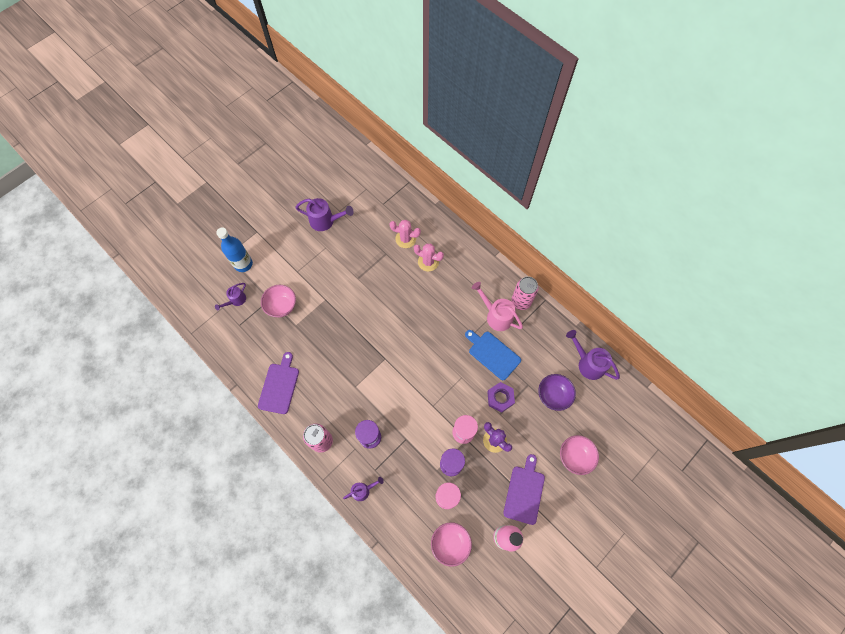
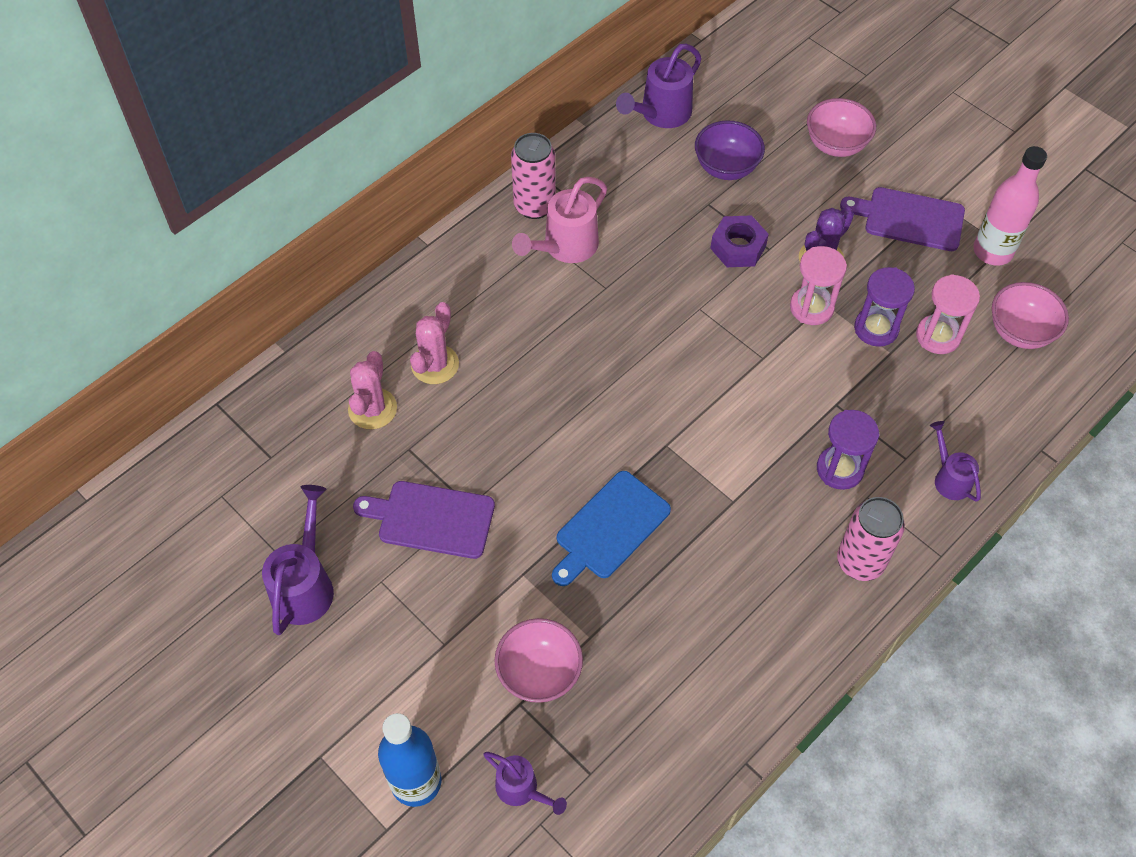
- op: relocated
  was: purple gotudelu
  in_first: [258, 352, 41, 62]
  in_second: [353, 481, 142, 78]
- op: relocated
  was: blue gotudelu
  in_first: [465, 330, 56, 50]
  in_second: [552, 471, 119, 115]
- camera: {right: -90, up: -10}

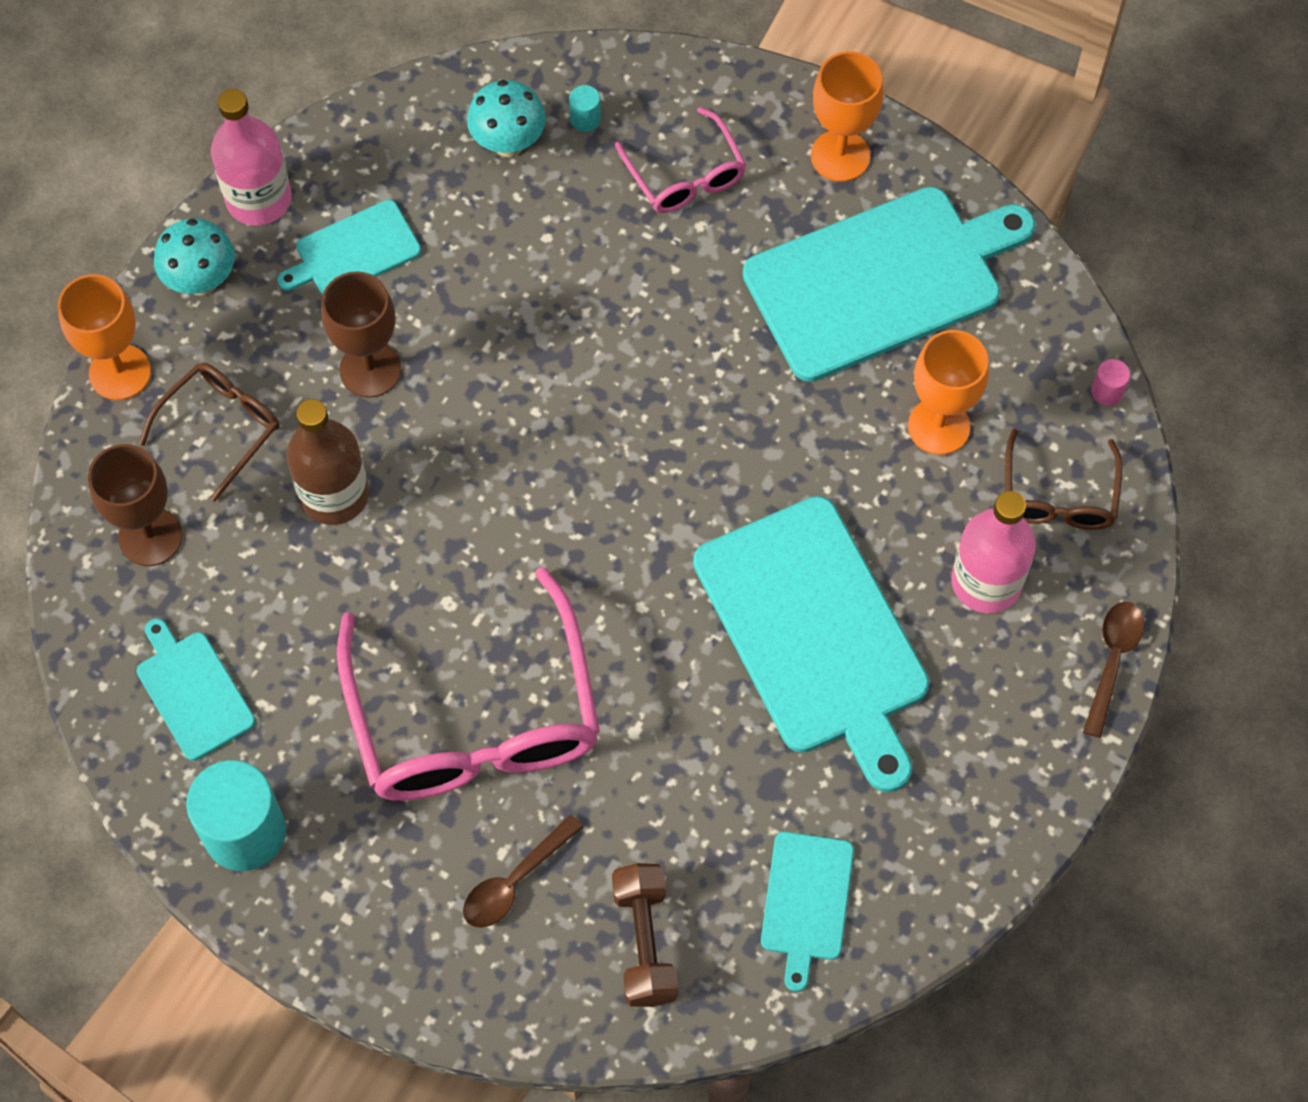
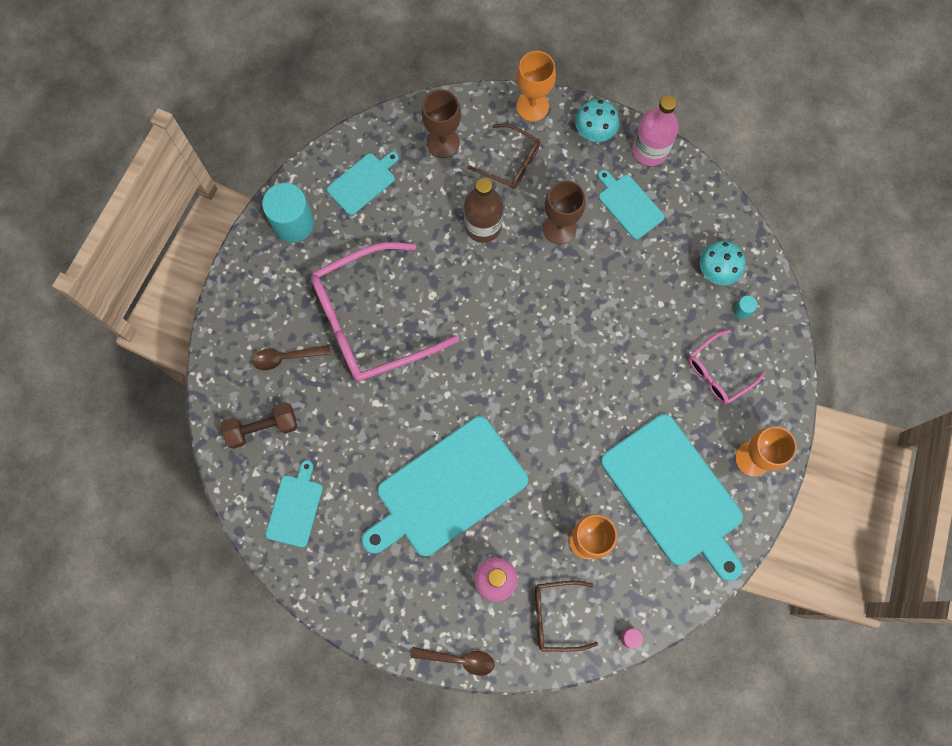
- op: spun
  was: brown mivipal
  in_first: [463, 814, 120, 114]
  in_second: [252, 345, 79, 25]
  clockwise: -45
- op: spun
  was: turquoise gotudelu
  in_first: [761, 832, 93, 160]
  in_second: [266, 460, 57, 87]
  clockwise: 105
- camera: {right: 80, up: 10}

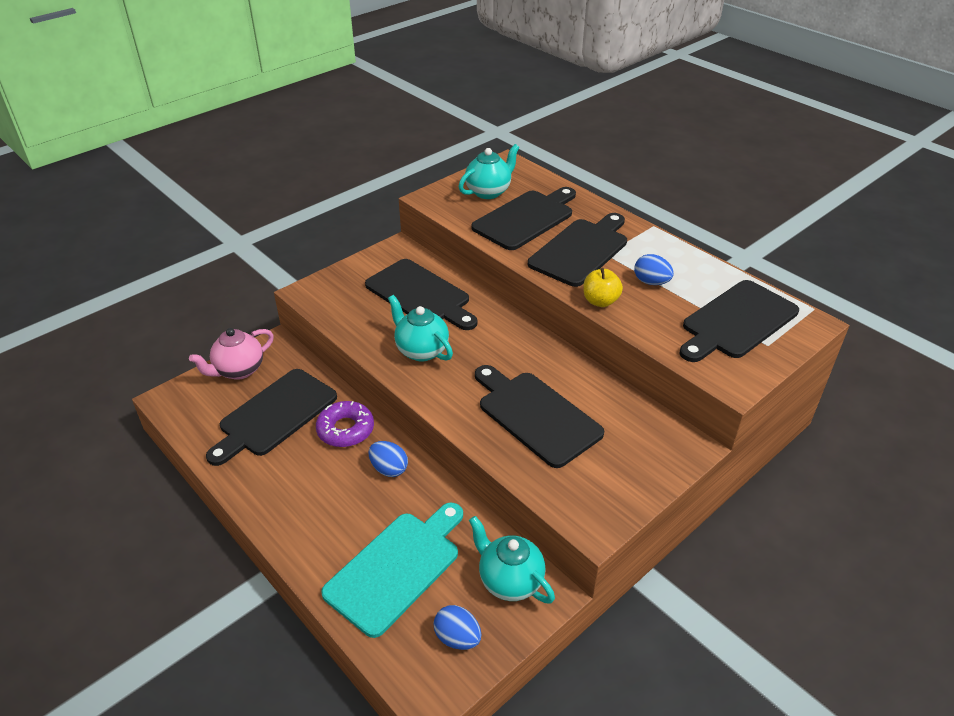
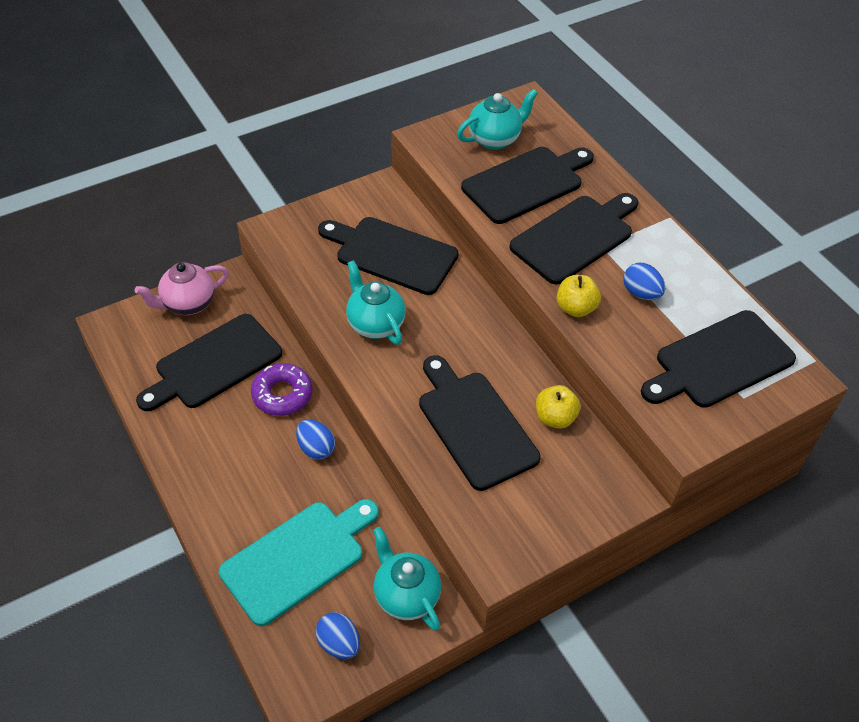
- op: spun
  was: black gotudelu
  in_first: [365, 259, 113, 71]
  in_second: [318, 217, 141, 78]
  clockwise: 150
- op: appeared
  now: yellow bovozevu
  in_second: [536, 385, 45, 44]
- camera: {right: 10, up: 10}

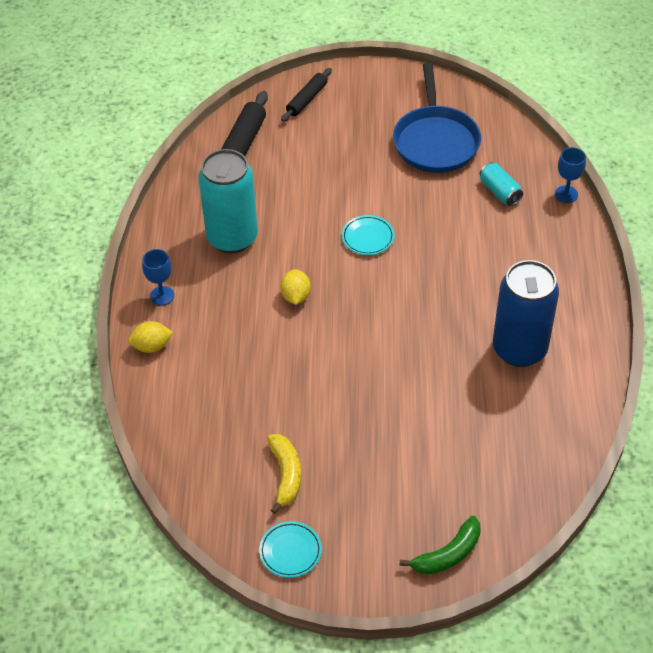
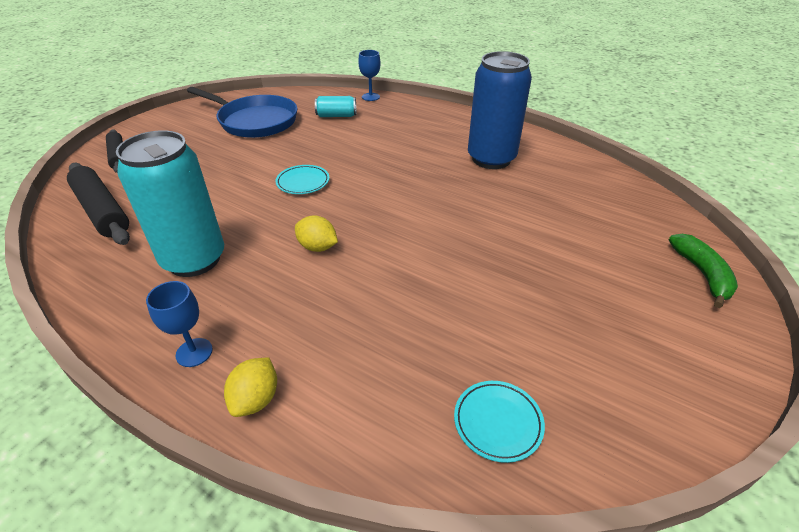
- op: relocated
  was: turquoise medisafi
  in_first: [259, 521, 63, 57]
  in_second: [454, 381, 91, 82]
- op: missing
  was: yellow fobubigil
  in_first: [267, 434, 34, 80]
- camera: {right: -60, up: -10}

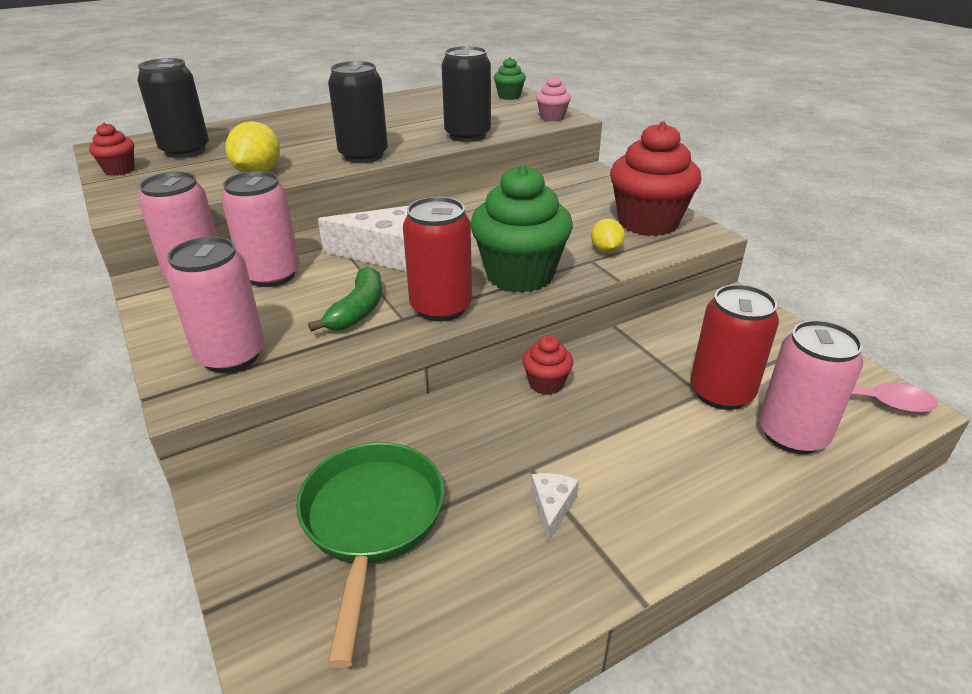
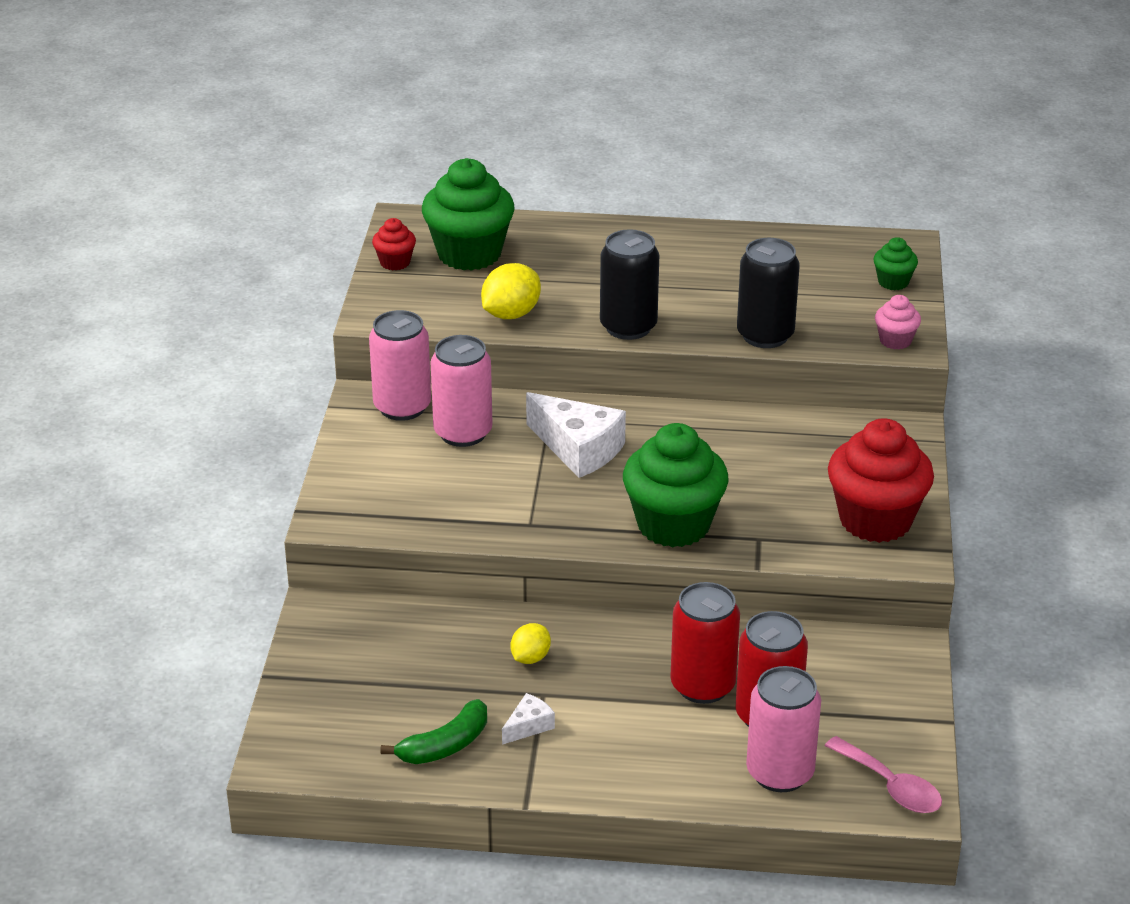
- op: relocated
  was: green fobubigil
  in_first: [308, 266, 74, 66]
  in_second: [380, 699, 107, 65]
- op: exchanged
  was: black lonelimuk
  now: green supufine
  in_first: [137, 58, 72, 100]
  in_second: [422, 158, 93, 113]
- op: relocated
  was: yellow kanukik
  in_first: [591, 218, 34, 35]
  in_second: [510, 623, 41, 41]
- op: relocated
  was: red lonelimuk
  in_first: [403, 197, 69, 125]
  in_second: [670, 582, 70, 122]
- op: missing
  was: pink lonelimuk
  in_first: [166, 237, 99, 136]
- op: missing
  was: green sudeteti
  in_first: [296, 442, 148, 226]
- op: missing
  was: red supufine
  in_first: [522, 335, 51, 60]
- camera: {right: 35, up: 0}

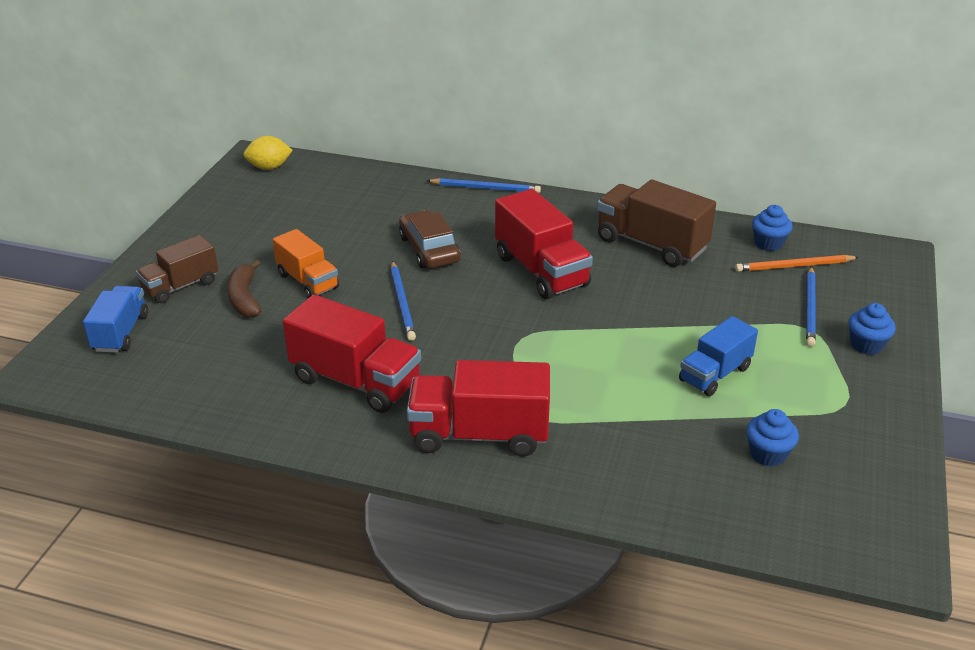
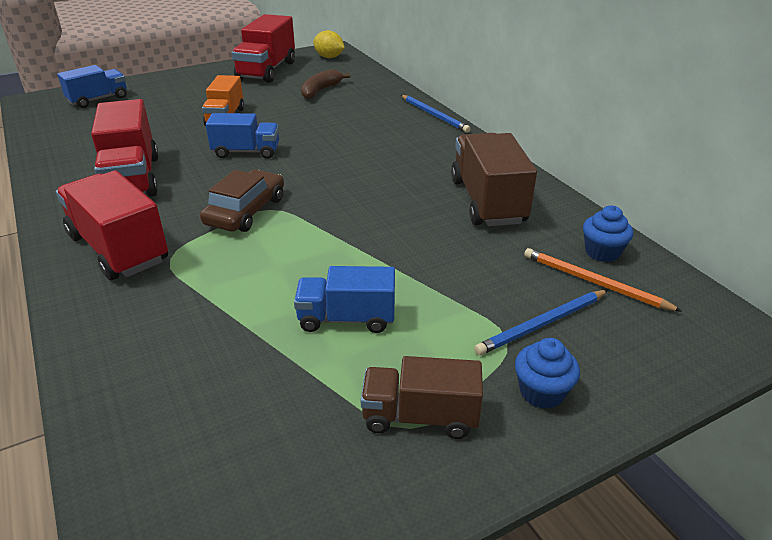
- op: relocated
  was: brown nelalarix
  in_first: [399, 210, 62, 58]
  in_second: [200, 169, 84, 63]
- op: exchanged
  was: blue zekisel
  now: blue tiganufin
  in_first: [391, 261, 25, 80]
  in_second: [206, 113, 73, 46]
- op: relocated
  was: red tiganufin
  in_first: [495, 189, 98, 110]
  in_second: [232, 14, 63, 69]
- op: relocated
  was: brown fobubigil
  in_first: [227, 260, 34, 58]
  in_second: [301, 69, 49, 30]
- op: relocated
  was: brown tiganufin
  in_first: [136, 235, 82, 69]
  in_second: [361, 356, 122, 83]
- op: missing
  was: blue supufine
  in_first: [746, 409, 53, 58]
- camera: {right: 45, up: 0}

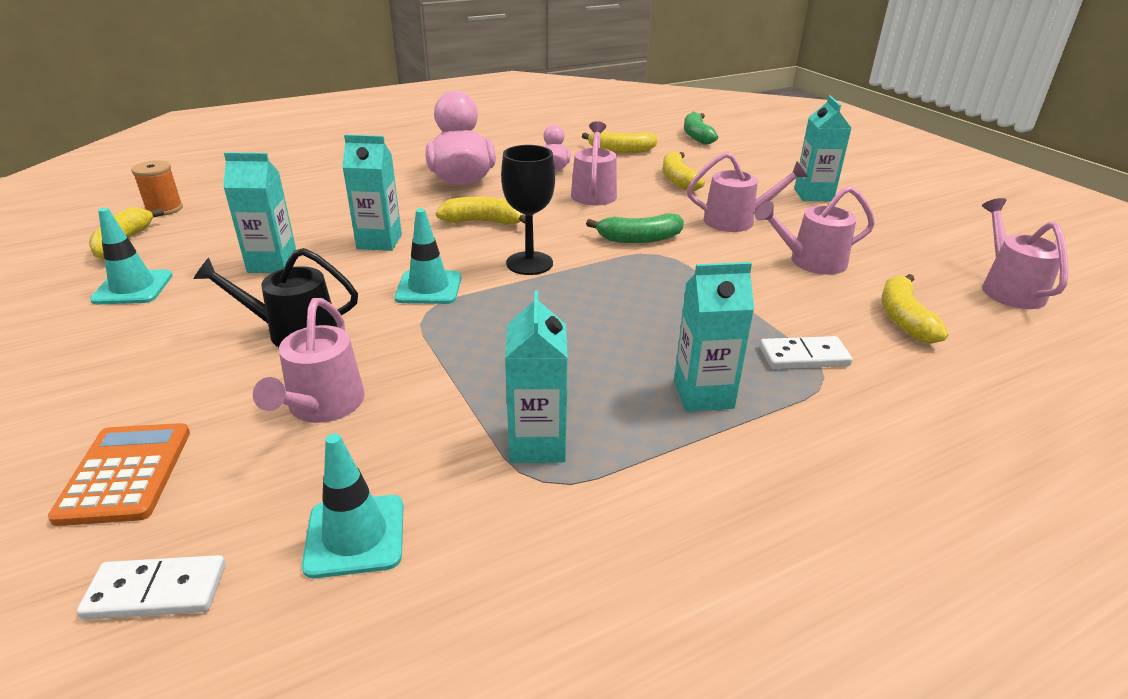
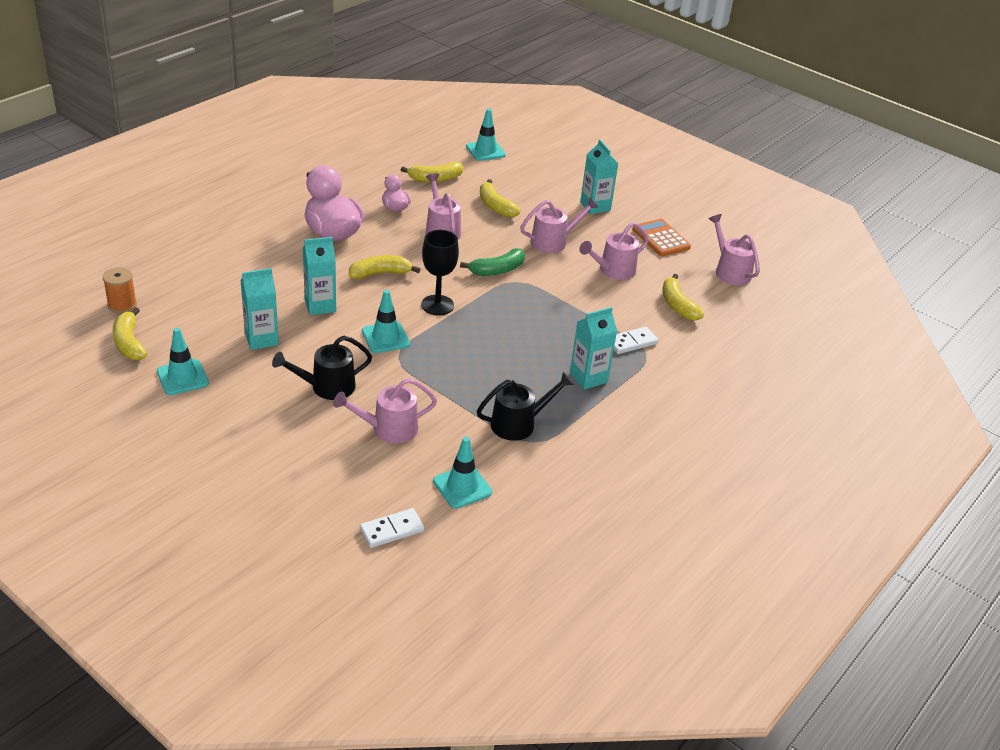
- op: spun
  was: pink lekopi
  in_first: [253, 298, 112, 125]
  in_second: [333, 378, 104, 65]
  clockwise: 90
- op: exchanged
  was: green fobubigil
  now: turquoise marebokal
  in_first: [684, 111, 34, 34]
  in_second: [466, 109, 40, 52]
- op: exchanged
  was: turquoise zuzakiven
  now: black lekopi
  in_first: [505, 291, 63, 172]
  in_second: [477, 372, 97, 69]
- op: relocated
  was: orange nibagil
  in_first: [48, 423, 142, 103]
  in_second: [632, 219, 59, 37]
- camera: {right: -25, up: 5}

